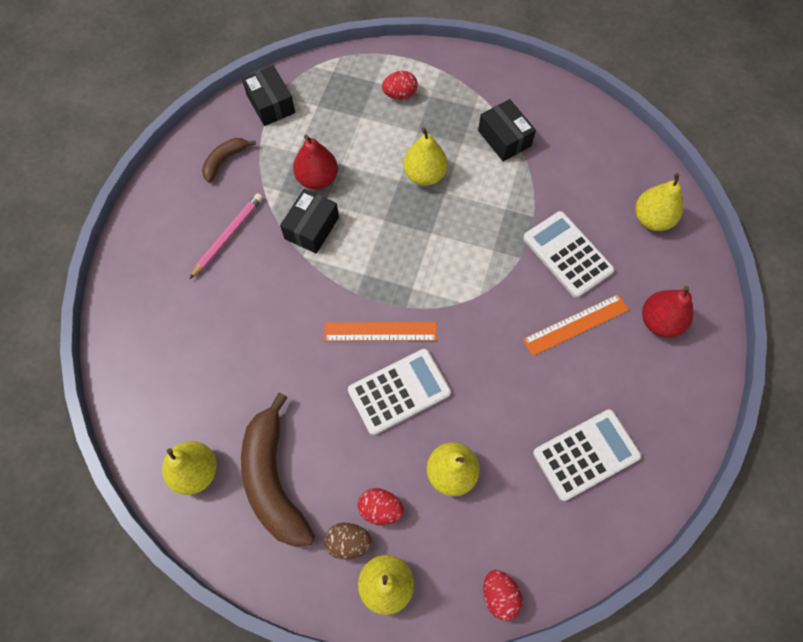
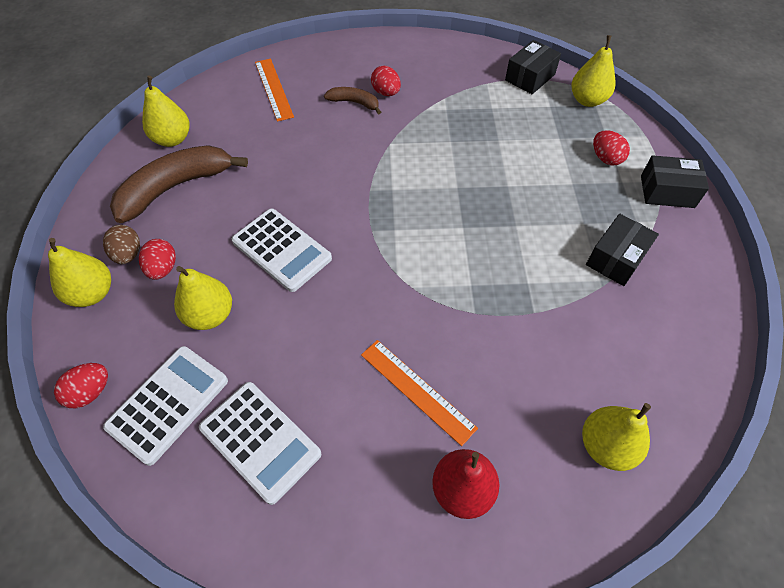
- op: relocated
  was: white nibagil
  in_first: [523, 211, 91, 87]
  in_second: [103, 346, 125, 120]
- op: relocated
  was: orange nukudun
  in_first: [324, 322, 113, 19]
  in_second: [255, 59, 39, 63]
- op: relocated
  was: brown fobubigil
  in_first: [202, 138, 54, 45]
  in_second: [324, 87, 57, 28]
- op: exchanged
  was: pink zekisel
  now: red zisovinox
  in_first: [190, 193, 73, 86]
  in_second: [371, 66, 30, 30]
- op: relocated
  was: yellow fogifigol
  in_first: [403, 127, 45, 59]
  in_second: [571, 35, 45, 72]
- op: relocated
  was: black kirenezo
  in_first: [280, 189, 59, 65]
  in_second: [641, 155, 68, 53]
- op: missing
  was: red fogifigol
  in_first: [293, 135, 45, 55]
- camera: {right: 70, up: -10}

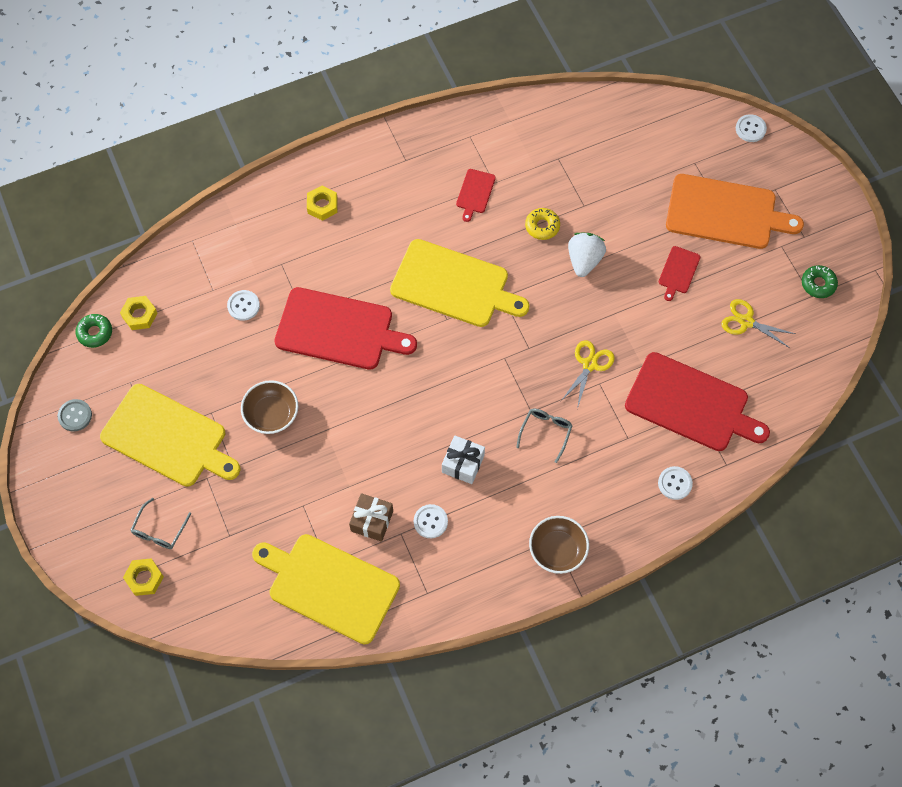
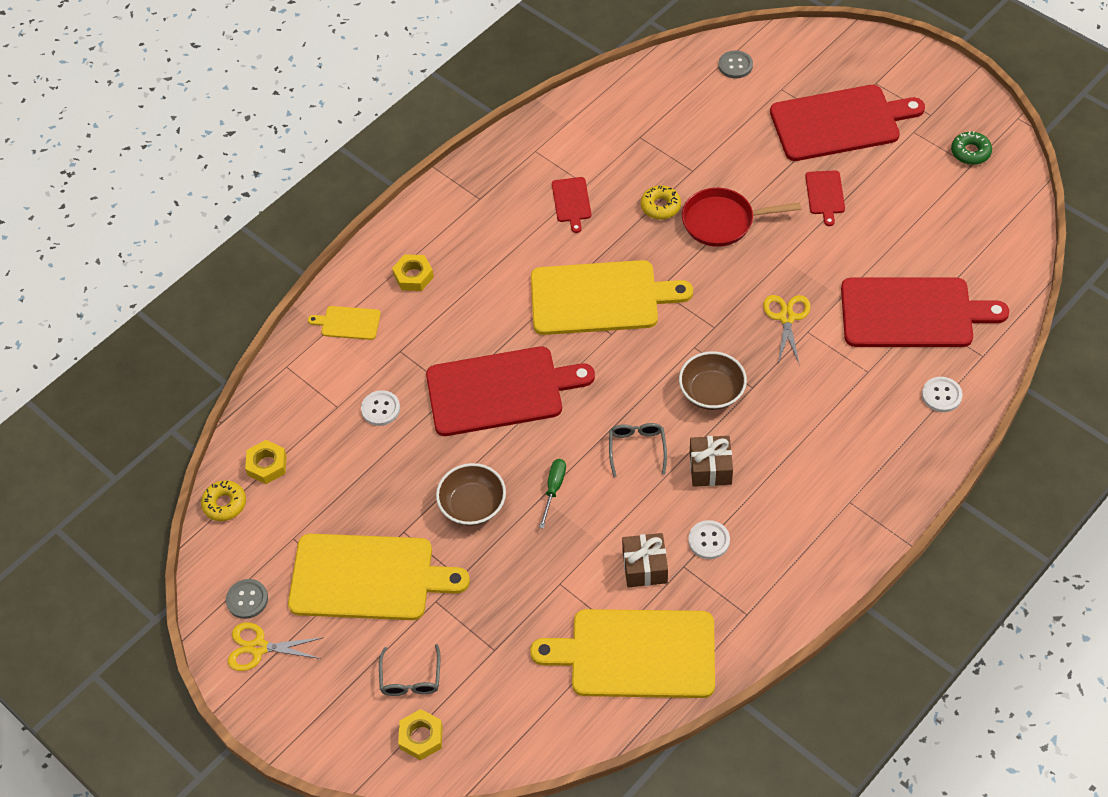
- op: colour
  was: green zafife
  now: yellow zafife
  in_first: [76, 314, 36, 34]
  in_second: [201, 480, 45, 41]
- op: relocated
  was: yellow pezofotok
  in_first: [721, 299, 74, 49]
  in_second: [228, 623, 96, 48]
- op: appeared
  now: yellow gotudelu
  in_second: [308, 306, 73, 34]
- op: appeared
  now: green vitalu
  in_second: [539, 459, 27, 70]
- op: relocated
  was: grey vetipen
  in_first: [516, 409, 57, 54]
  in_second: [609, 423, 58, 54]
- op: relocated
  was: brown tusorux
  in_first: [529, 516, 60, 58]
  in_second: [679, 351, 68, 59]
- op: exchanged
  was: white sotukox
  now: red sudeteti
  in_first: [568, 233, 38, 44]
  in_second: [682, 188, 119, 59]
- op: colour
  was: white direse
  now: brown direse
  in_first: [442, 435, 43, 49]
  in_second: [690, 436, 43, 51]
- op: appeared
  now: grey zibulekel
  in_second: [718, 50, 35, 29]
- op: colour
  was: orange gotudelu
  now: red gotudelu
  in_first: [666, 174, 138, 75]
  in_second: [770, 85, 155, 76]
- op: missing
  was: white zibulekel
  in_first: [736, 114, 31, 28]
- camera: {right: -20, up: -10}

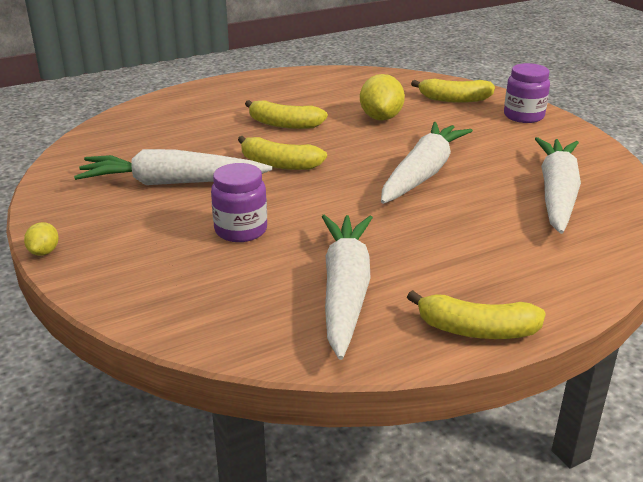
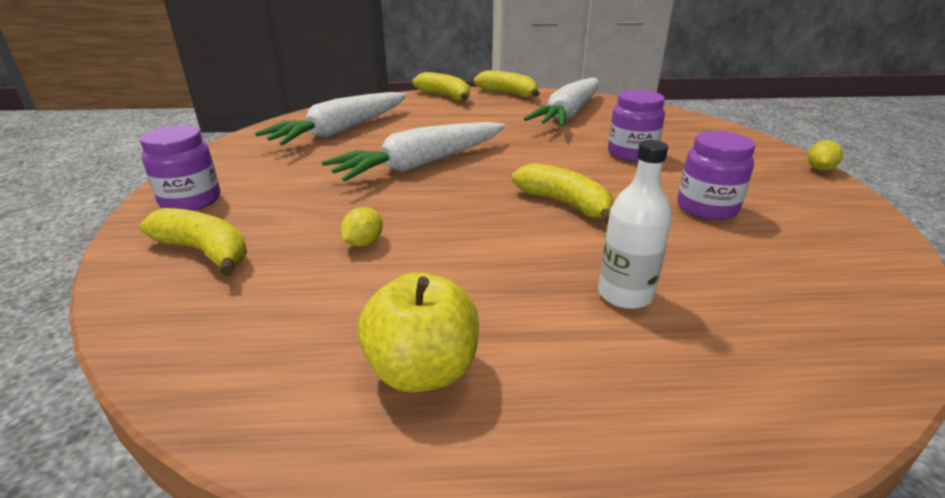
- op: size
  was: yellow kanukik
  in_first: [360, 74, 45, 47]
  in_second: [341, 207, 42, 40]
  ratio: 0.52
- op: appeared
  now: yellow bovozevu
  in_second: [357, 272, 122, 121]
- op: relocated
  was: yellow fobubigil
  in_first: [245, 100, 83, 29]
  in_second: [413, 72, 57, 29]
- op: appeared
  now: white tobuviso
  in_second: [598, 140, 74, 169]
- op: exchanged
  was: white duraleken
  now: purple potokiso
  in_first: [74, 149, 198, 36]
  in_second: [678, 131, 77, 89]
- camera: {right: -155, up: 0}

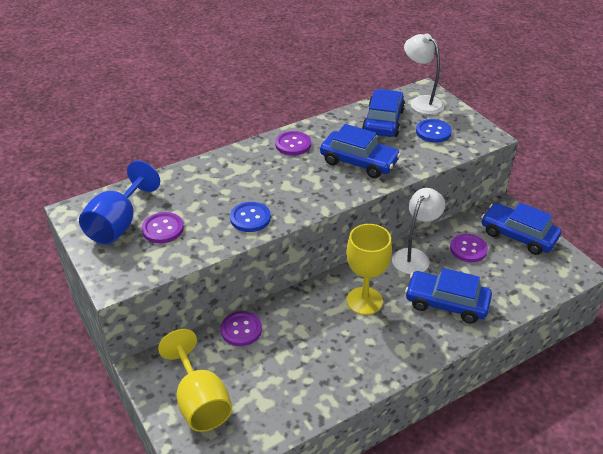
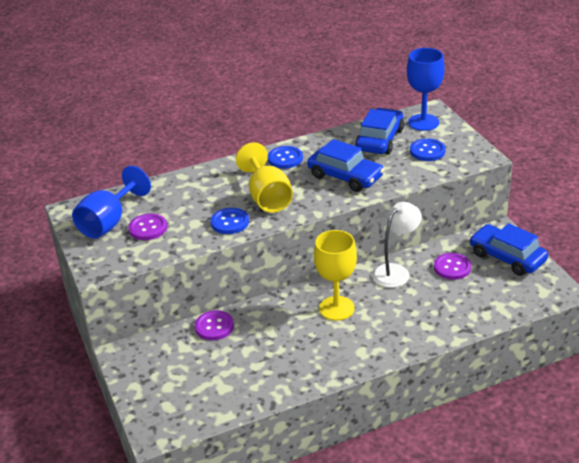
- op: relocated
  was: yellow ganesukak
  in_first: [158, 329, 74, 103]
  in_second: [236, 142, 57, 71]
- op: colour
  was: purple zibulekel
  now: blue zibulekel
  in_first: [275, 131, 36, 24]
  in_second: [268, 146, 35, 23]
- op: exchanged
  was: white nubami
  now: blue ganesukak
  in_first: [404, 33, 40, 82]
  in_second: [407, 48, 38, 83]
- op: missing
  was: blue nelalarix
  in_first: [405, 268, 87, 56]
- camera: {right: 10, up: -5}

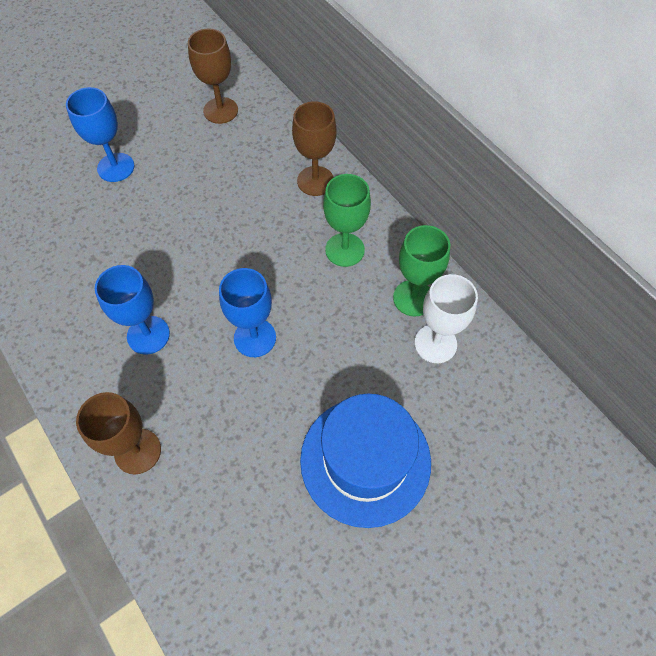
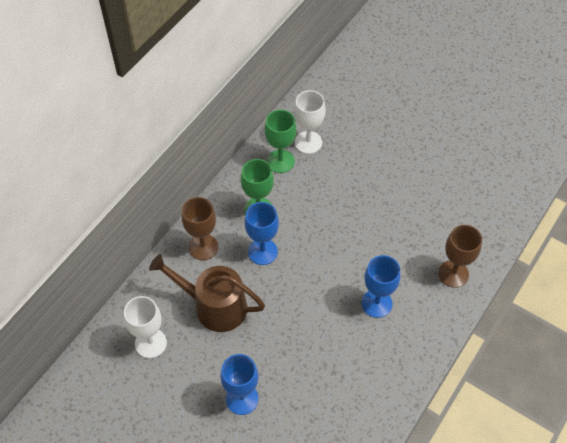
- op: colour
  was: brown ganesukak
  now: white ganesukak
  in_first: [188, 29, 50, 95]
  in_second: [124, 296, 43, 62]
- op: appeared
  now: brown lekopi
  in_second: [149, 254, 116, 78]
- op: relocated
  was: blue ganesukak
  in_first: [219, 268, 57, 89]
  in_second: [245, 202, 34, 63]
- op: missing
  was: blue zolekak
  in_first: [300, 393, 131, 135]
- camera: {right: -110, up: -5}

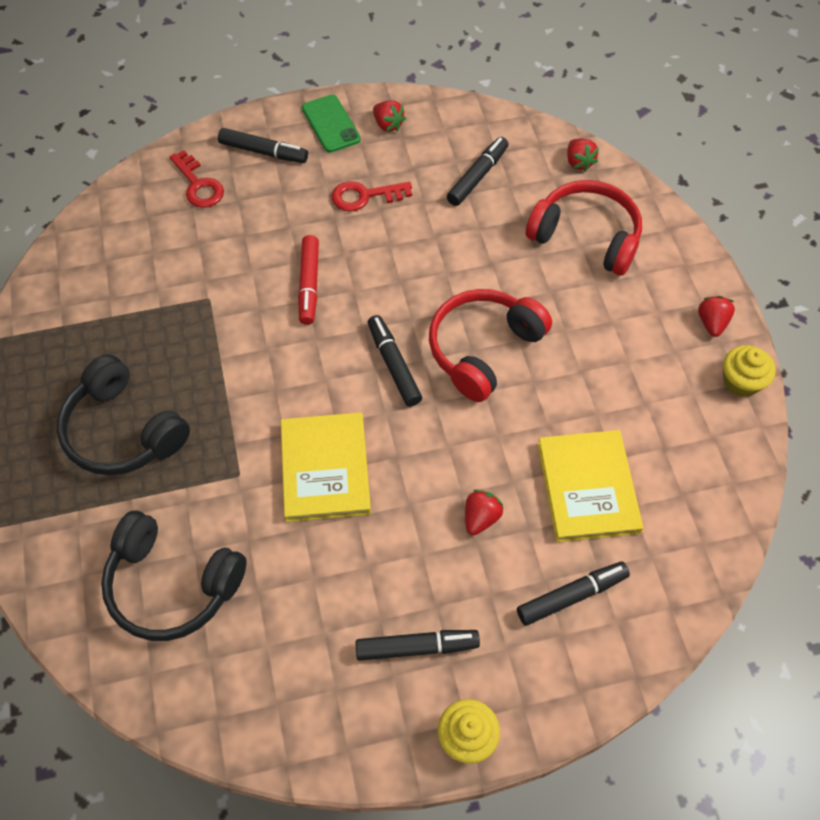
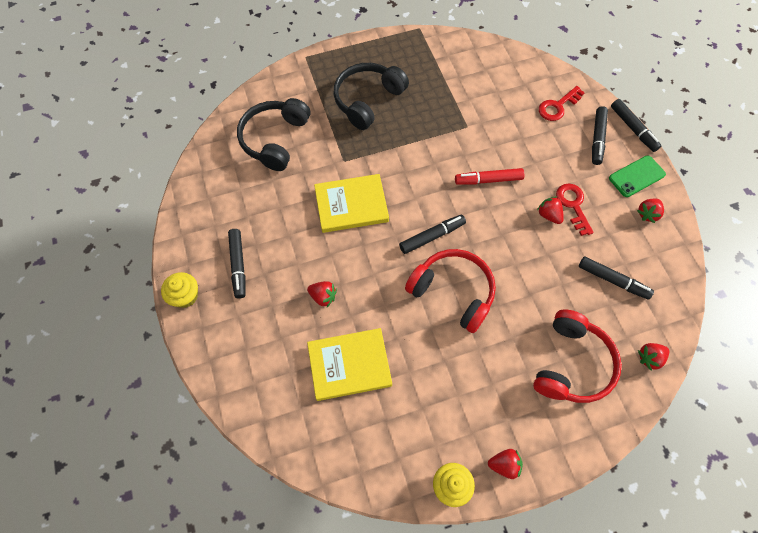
- op: appeared
  now: red sotukox
  in_second: [537, 196, 27, 28]
- op: relocated
  was: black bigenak
  in_first: [517, 562, 113, 64]
  in_second: [611, 99, 50, 53]
- camera: {right: 85, up: 5}

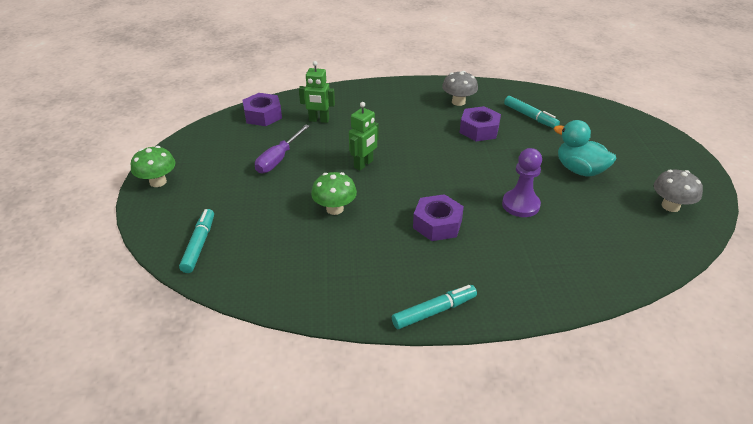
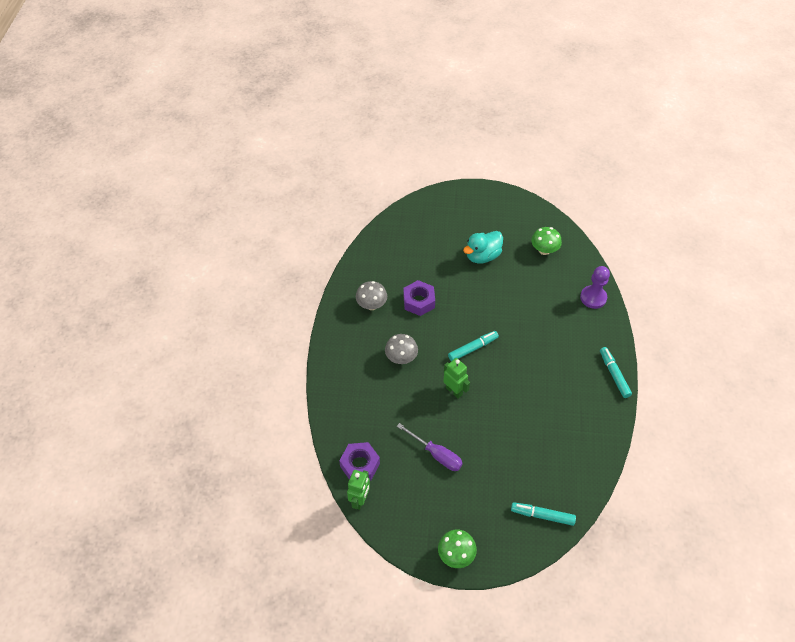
- op: relocated
  was: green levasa
  in_first: [299, 61, 36, 62]
  in_second: [347, 470, 23, 40]
- op: relocated
  was: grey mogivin
  in_first: [654, 170, 49, 42]
  in_second: [385, 334, 33, 30]
- op: relocated
  was: turquoise bigenak
  in_first: [504, 96, 56, 32]
  in_second: [448, 331, 51, 30]
- op: relocated
  was: green mogivin
  in_first: [311, 172, 46, 43]
  in_second: [531, 227, 31, 28]
- op: relocated
  was: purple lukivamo
  in_first: [502, 148, 40, 69]
  in_second: [580, 266, 30, 43]
- op: missing
  was: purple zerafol
  in_first: [413, 194, 51, 47]
- camera: {right: -80, up: 15}

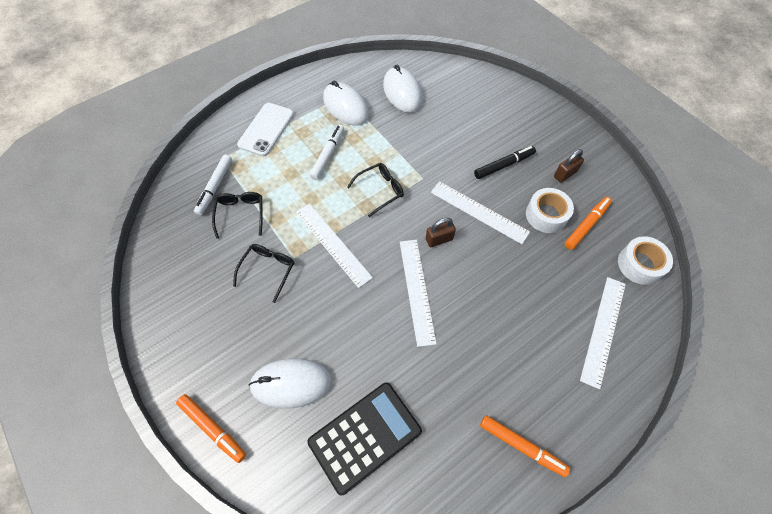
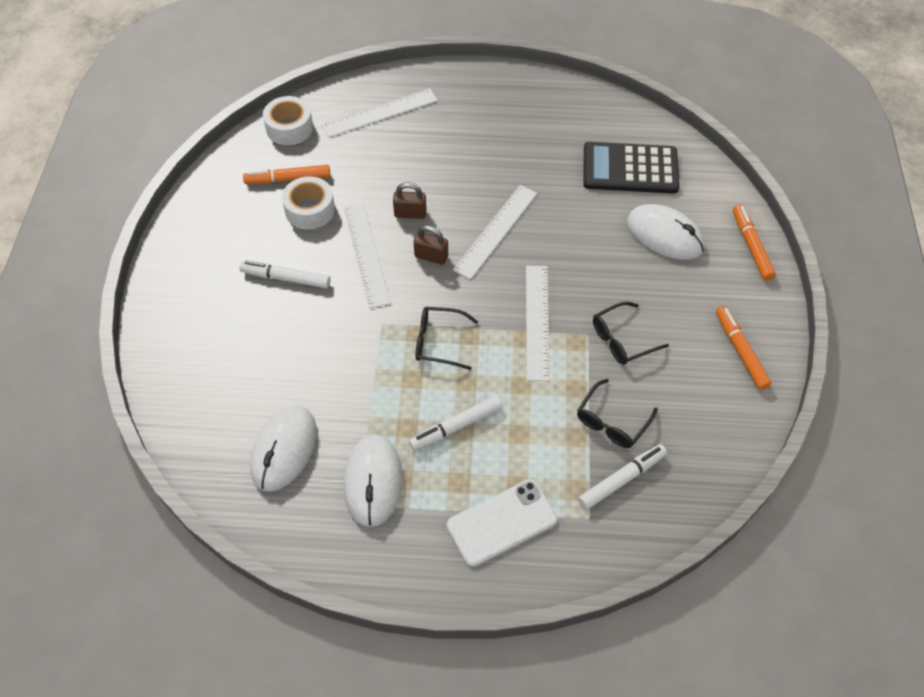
- op: colour
  was: black bigenak
  now: white bigenak
  in_first: [474, 146, 62, 33]
  in_second: [239, 261, 92, 28]
- op: relocated
  was: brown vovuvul
  in_first: [554, 149, 30, 34]
  in_second: [393, 182, 34, 37]
- op: relocated
  was: orange bigenak
  in_first: [480, 415, 90, 62]
  in_second: [716, 306, 55, 84]
- camera: {right: -140, up: -5}

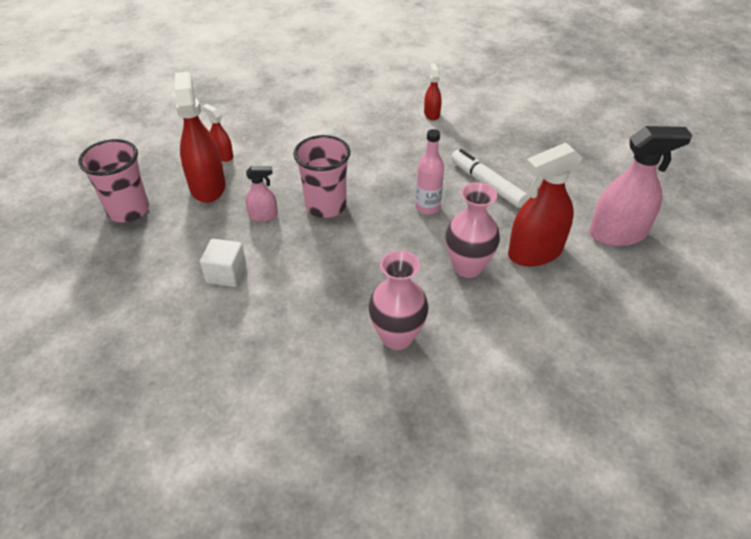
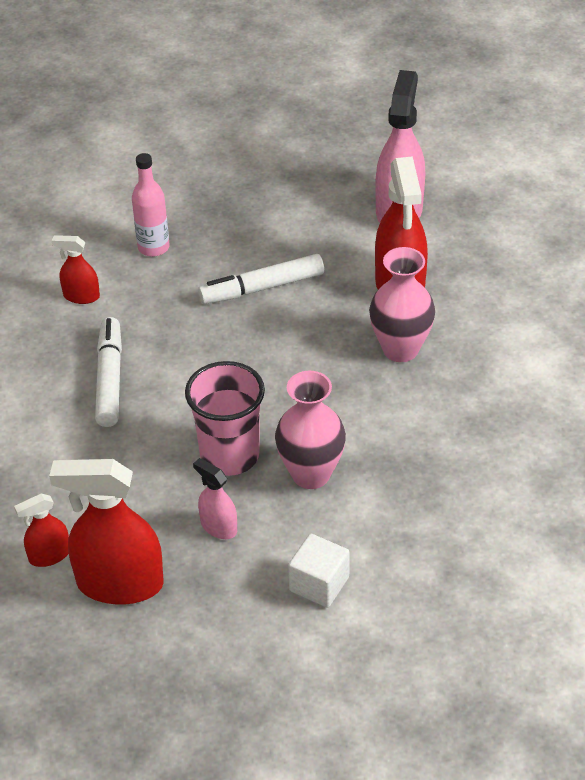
- op: appeared
  now: white bigenak
  in_second: [95, 317, 27, 110]
- op: relocated
  was: pink tobuviso
  in_first: [415, 129, 29, 86]
  in_second: [132, 153, 37, 104]
- op: spun
  was: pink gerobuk
  in_first: [245, 166, 33, 56]
  in_second: [193, 458, 44, 81]
  clockwise: -60
- op: relocated
  was: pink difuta
  in_first: [368, 250, 61, 100]
  in_second: [275, 371, 71, 118]
- op: missing
  was: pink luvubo
  in_first: [78, 139, 71, 83]
- camera: {right: -70, up: 0}

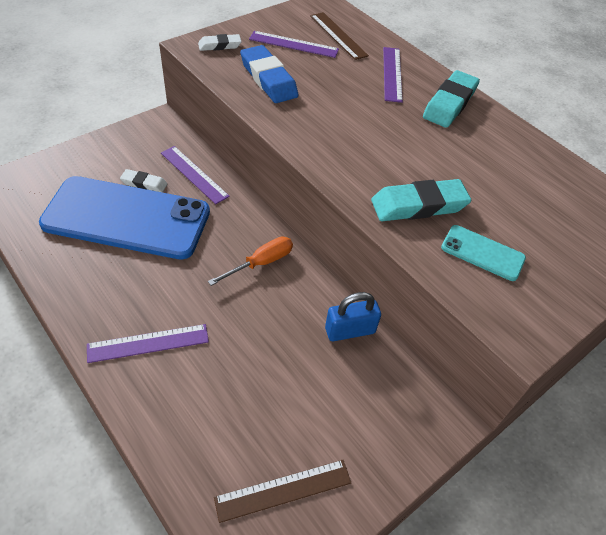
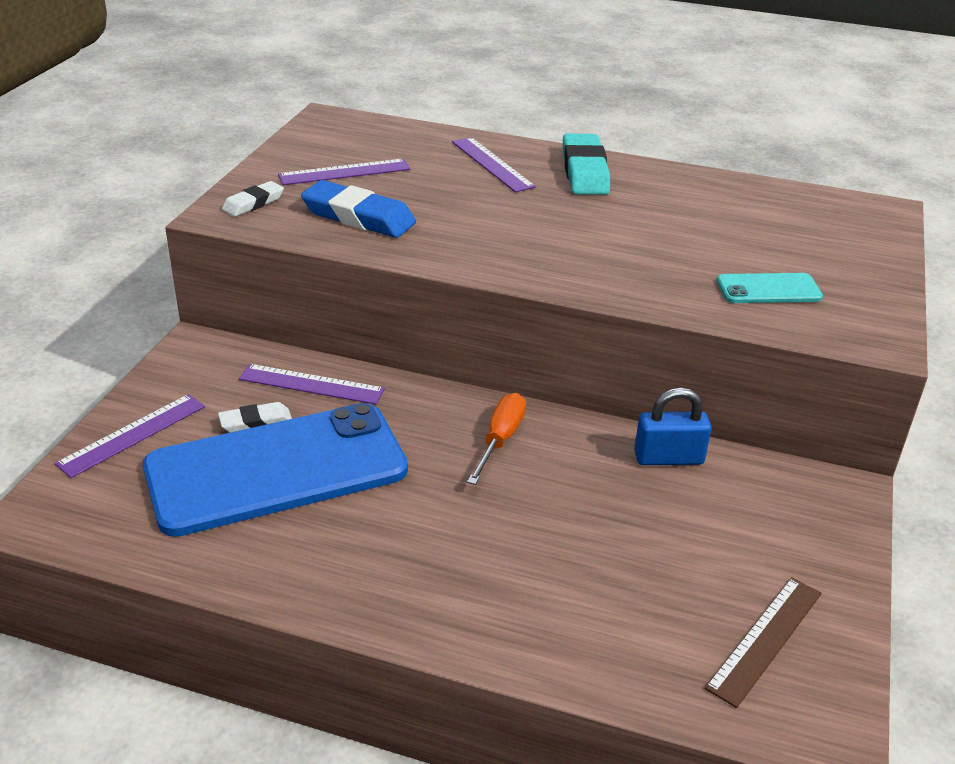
- op: relocated
  was: purple nukudun
  in_first: [87, 324, 122, 39]
  in_second: [55, 394, 150, 84]
- op: spun
  was: blue vovuvul
  in_first: [325, 292, 56, 49]
  in_second: [634, 388, 78, 77]
  clockwise: 45
- op: missing
  was: brown nukudun
  in_first: [310, 12, 59, 48]
- op: missing
  was: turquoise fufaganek
  in_first: [371, 179, 100, 42]
- camera: {right: -30, up: -15}

